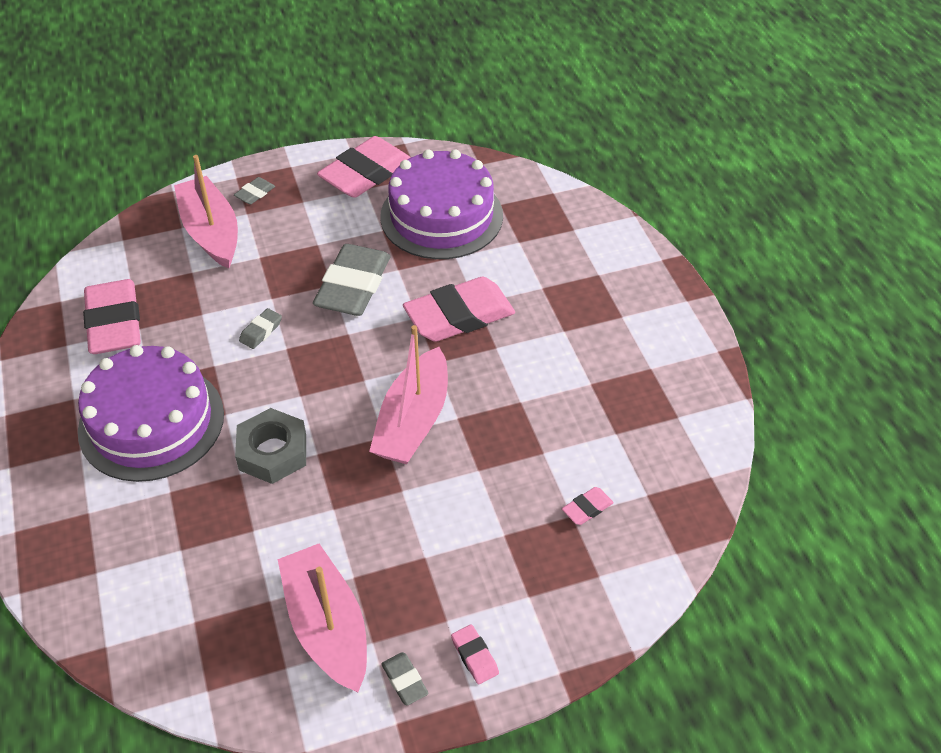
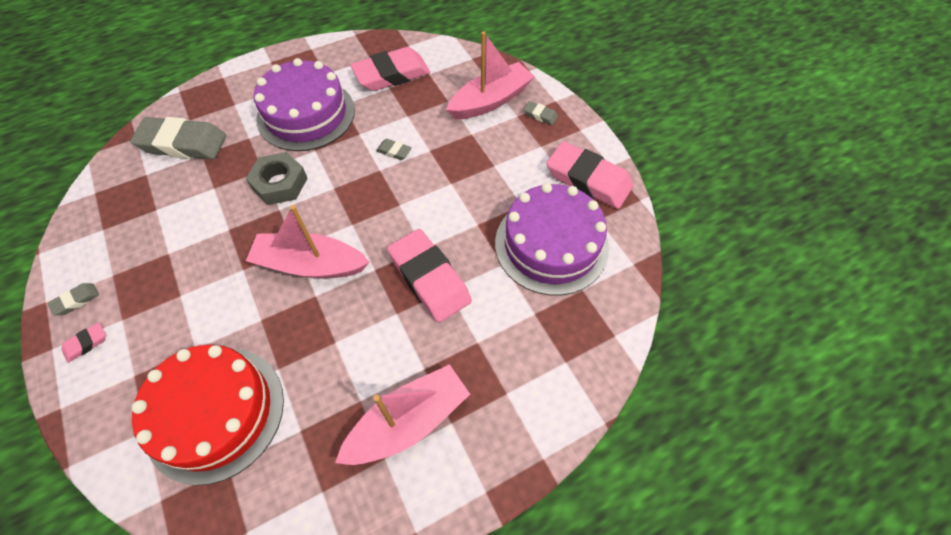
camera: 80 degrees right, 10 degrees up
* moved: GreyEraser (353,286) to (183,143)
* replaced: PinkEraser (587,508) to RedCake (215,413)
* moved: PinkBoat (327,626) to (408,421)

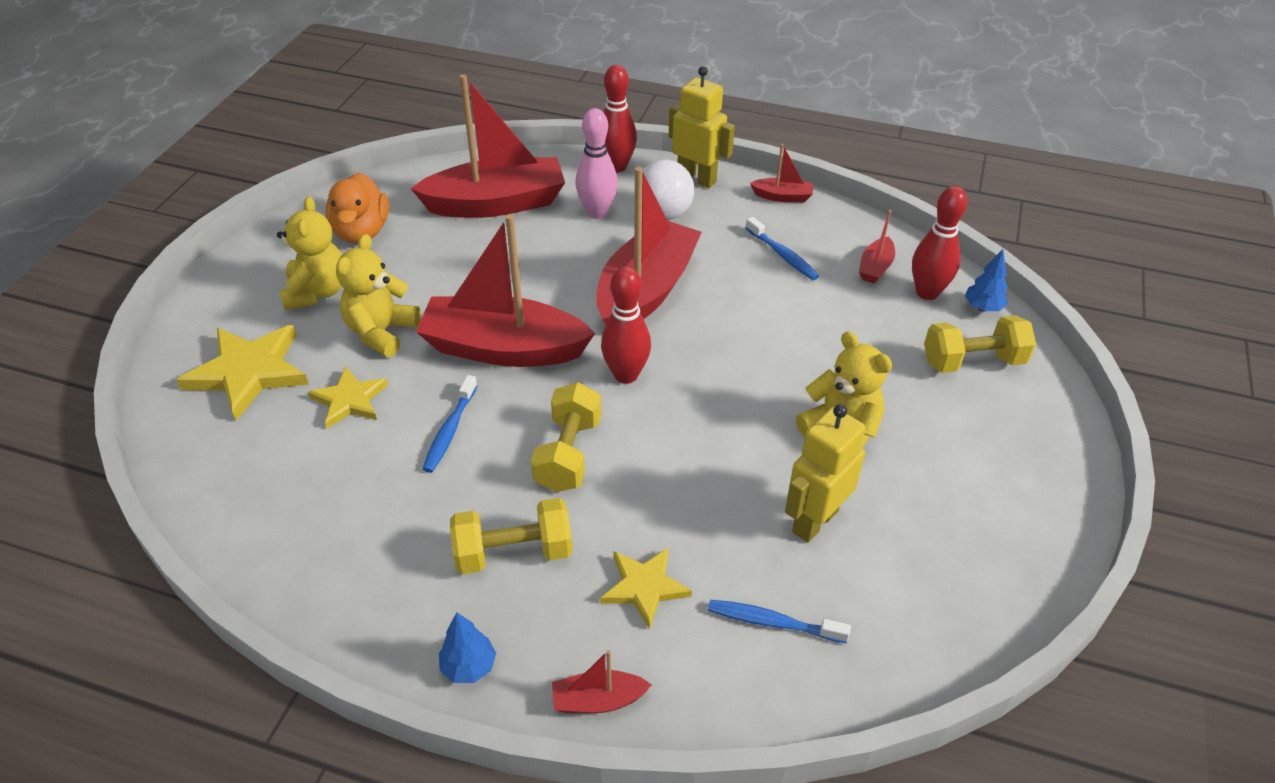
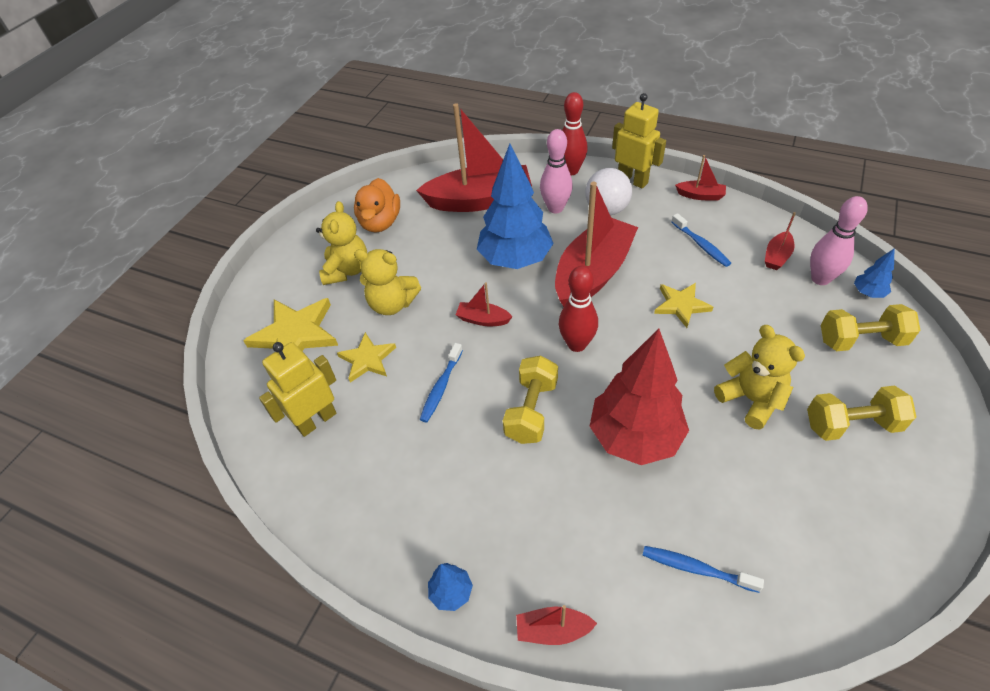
camera: 10 degrees right, 5 degrees up
* recoloured: RedBowlingPin (927,292) to PinkBowlingPin (820,279)
* resized: RedBoat (503,348) = (483,319) x0.43
* turned: YellowTeddyBear (381,332) = (392,304) 105 degrees counterclockwise
* moved: YellowRobot (814,521) to (316,420)
* moved: YellowDumbbell (513,552) to (851,424)
* moved: YellowStar (644,587) to (681,305)
* added: BlueTree (515,260)
* added: RedTree (634,437)

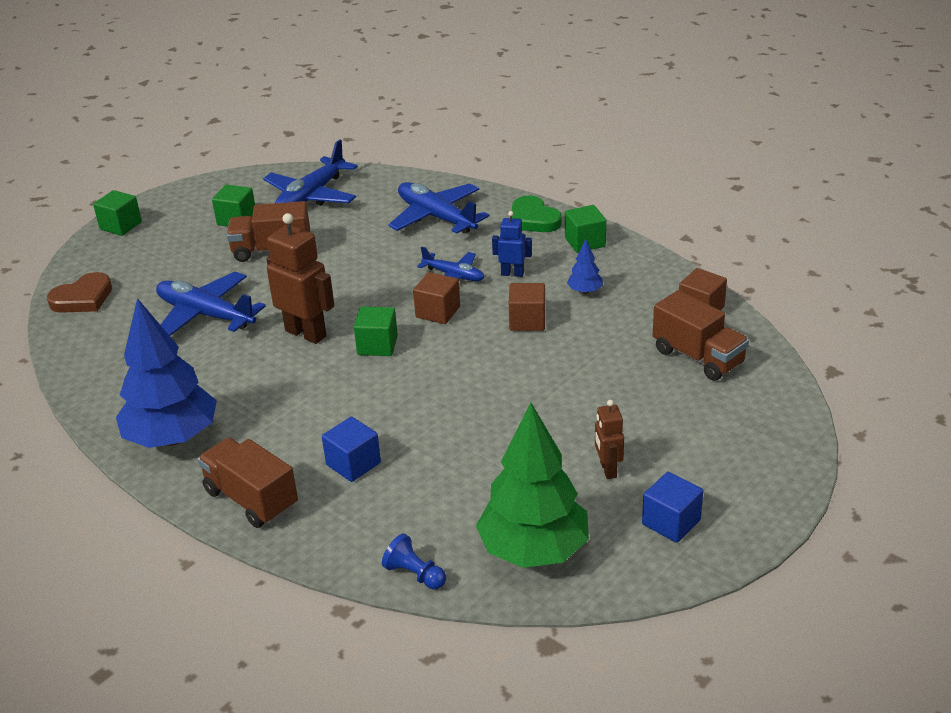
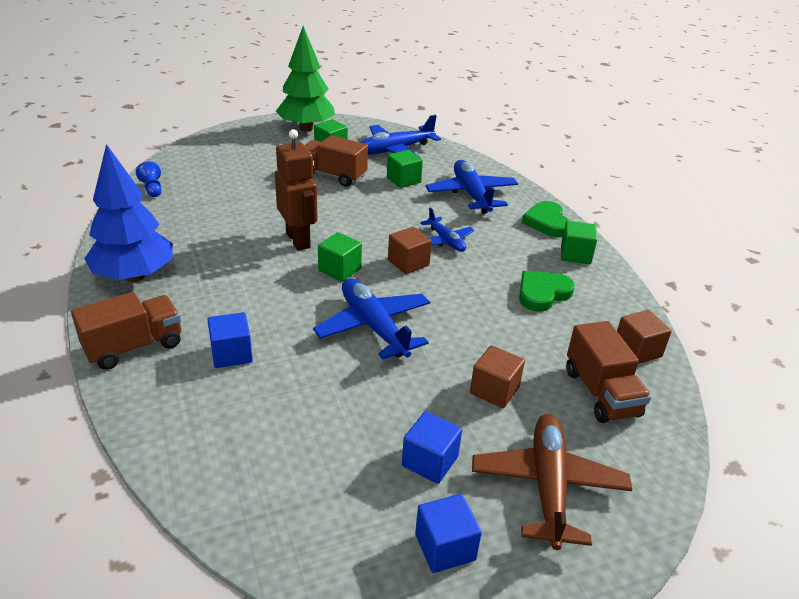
camera: 25 degrees right, 0 degrees up
* moved: GreenCube (121,226) to (403,180)
* removed: BlueRobot (512,274)
* replaced: BlueTree (585,291) to GreenHeart (542,293)
* removed: BrownHeart (83,298)
* moved: BluePlane (205,315) to (373,326)
* moved: BrownCube (527,321) to (494,390)
* replaced: BrownRobot (608,469) to BlueCube (430,461)
* moved: GreenTree (534,550) to (306,128)
* turned: BrownTruck (251,499) = (134,347) 75 degrees clockwise
* moved: BluePawn (415,574) to (152,189)
* added: BrownPlane (548,485)

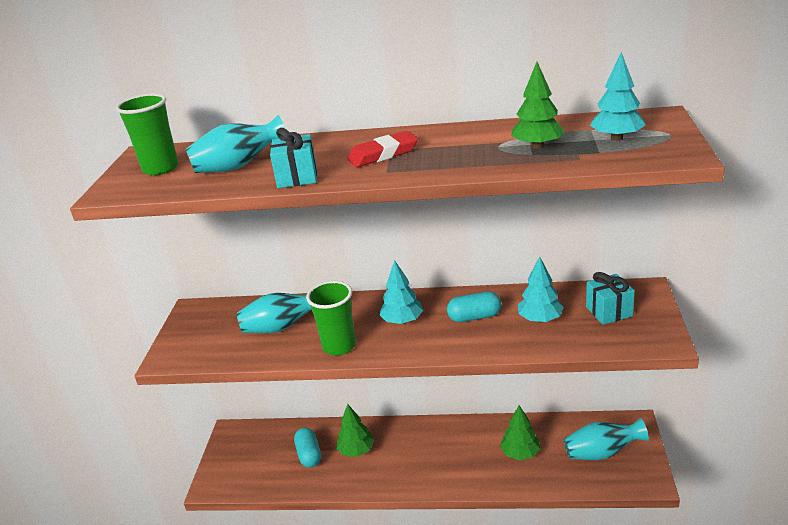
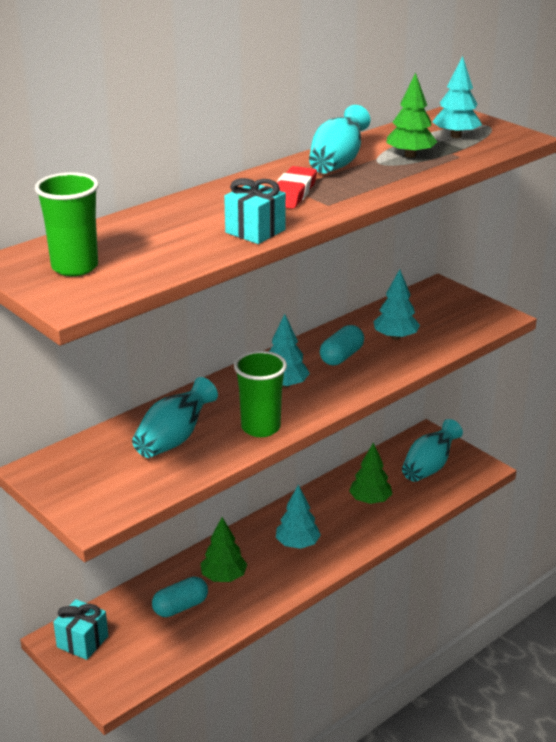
camera: 50 degrees left, 0 degrees up
* moved: TurquoiseVase (239,166) to (337,163)
* moved: TurquoiseGift (609,311) to (82,642)
* turned: TurquoiseCapsule (309,455) = (180,607) 60 degrees counterclockwise
* added: TurquoiseTree (297,544)

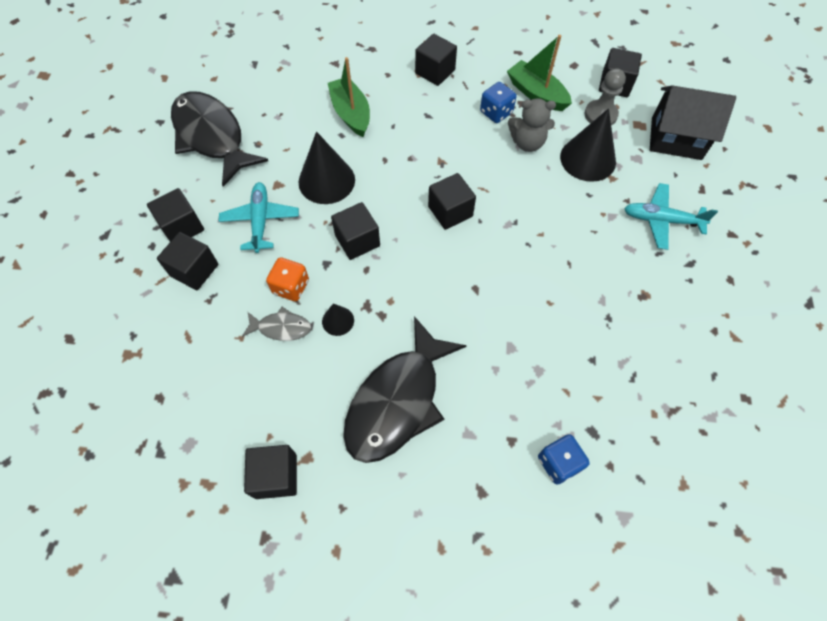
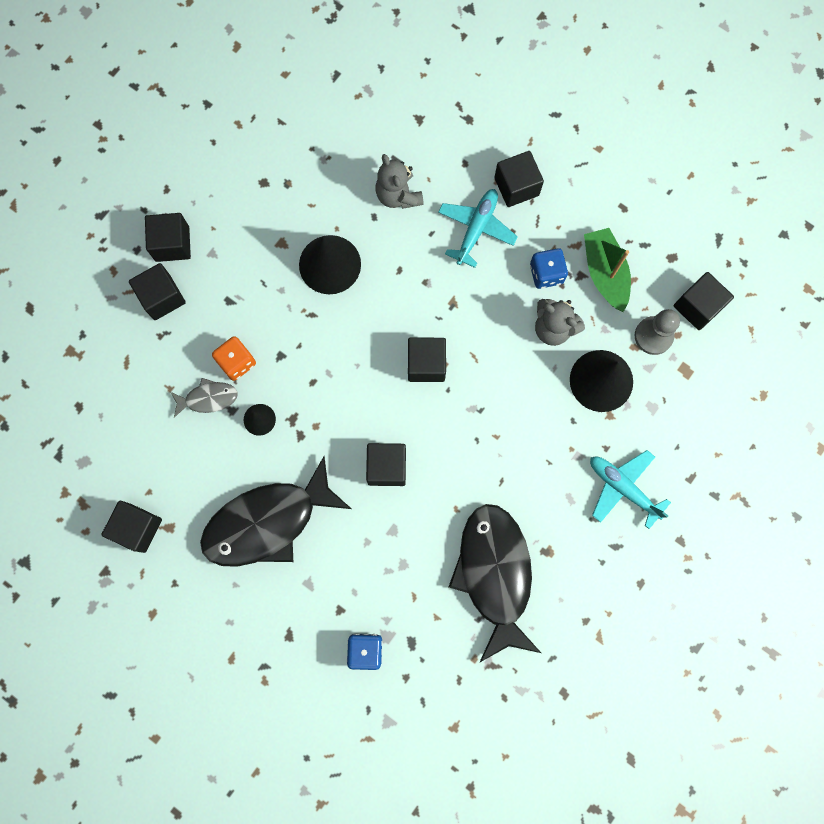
camera: 30 degrees right, 15 degrees up
* replaced: GreenBoat (351,113) to GreyTeddyBear (398,195)
* removed: BlackHouse (676,138)
* moved: BlackFish (212,137) to (494,574)
* moved: TurquoisePlane (260,220) to (476,229)
* moved: BlackCube (357,241) to (387,467)
* turned: GreyFish (281,328) = (208,398) 45 degrees counterclockwise

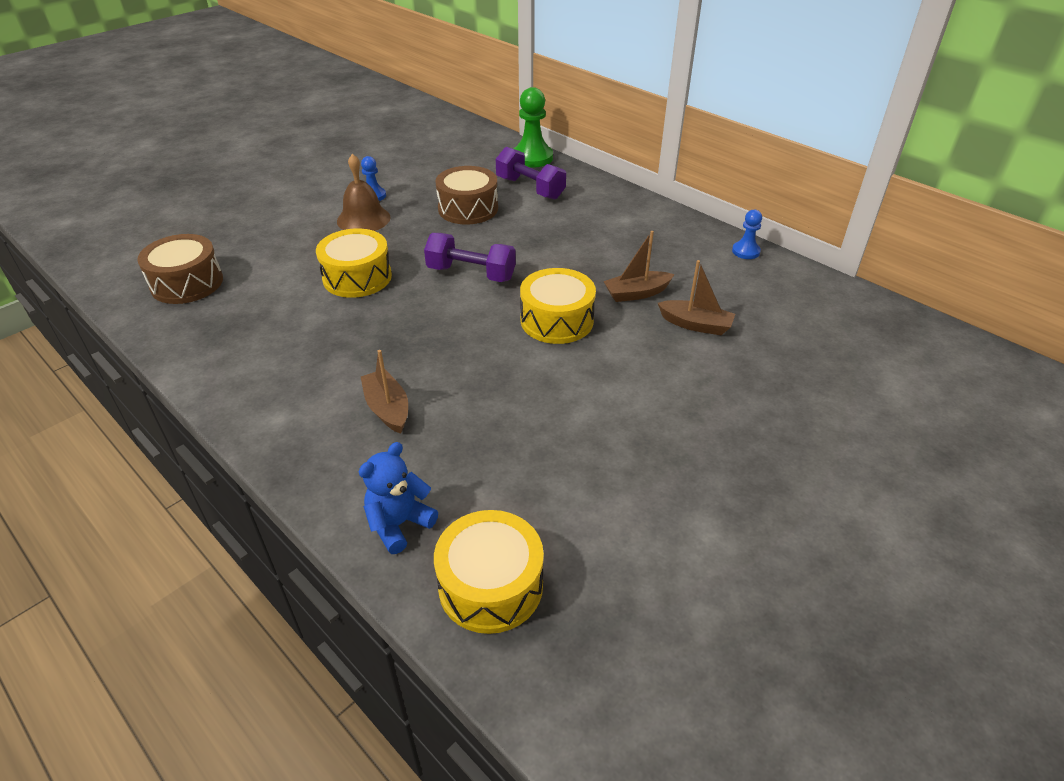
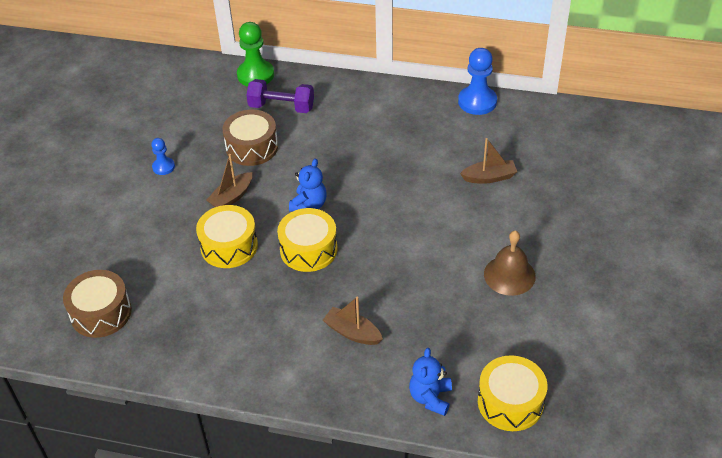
camera: 30 degrees left, 5 degrees up
* moved: BrownBell (363,219) to (509,275)
* resized: BluePawn (745,251) = (477,102) x1.82
* moved: BrownBoat (636,293) to (231,197)
* replaced: PurpleDumbbell (471,274) to BlueTeddyBear (309,204)
* moved: YellowDrum (557,320) to (308,249)

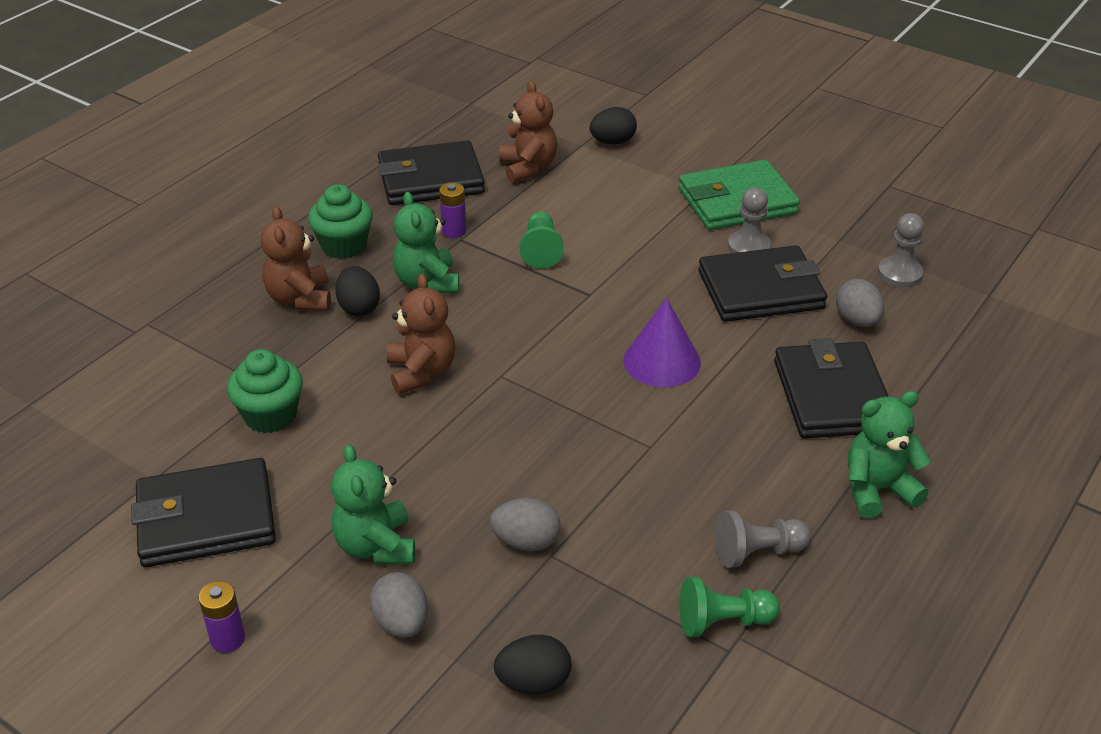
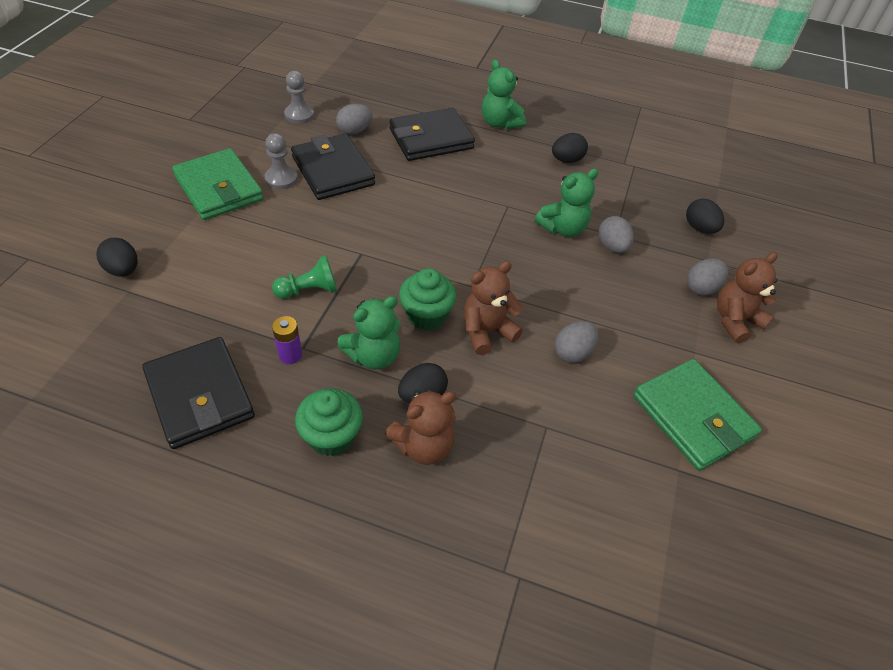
camera: 110 degrees left, 10 degrees up
* moved: BrownTeddyBear (528,168) to (735,320)
* removed: PurpleCone (662,361)
* moved: GreenCupcake (270,415) to (426,315)
* moved: GreenTeddyBear (376,546) to (563,228)
* recoloured: BlackWallet (206,519) to GreenWallet (693,416)
* replaced: GreyPawn (757,552) to BlackEgg (566,160)
* removed: GreenPawn (723,622)
* removed: PurpleBattery (228,639)
* added: GreyEgg (573,352)

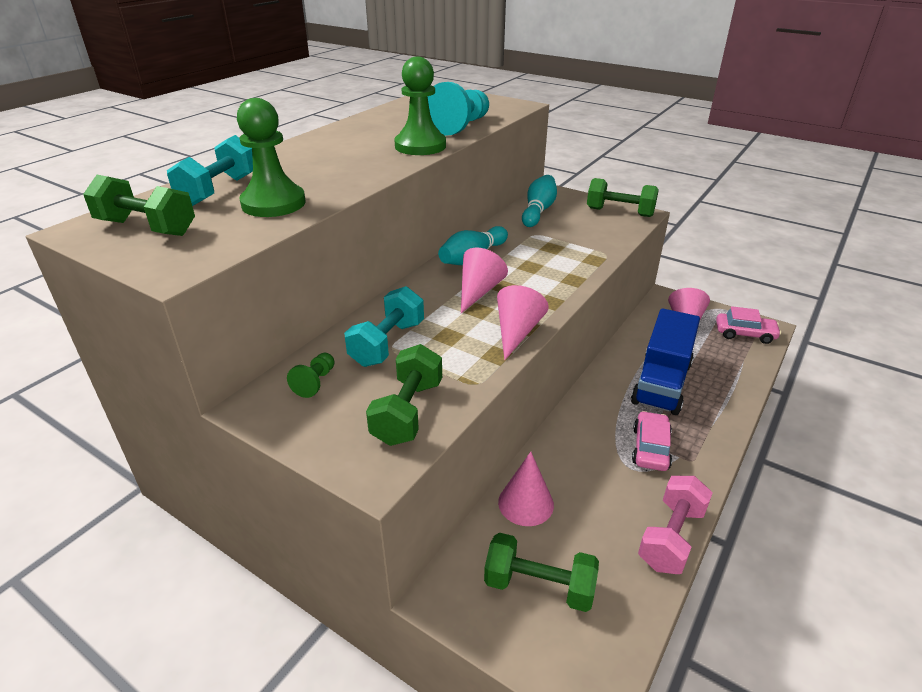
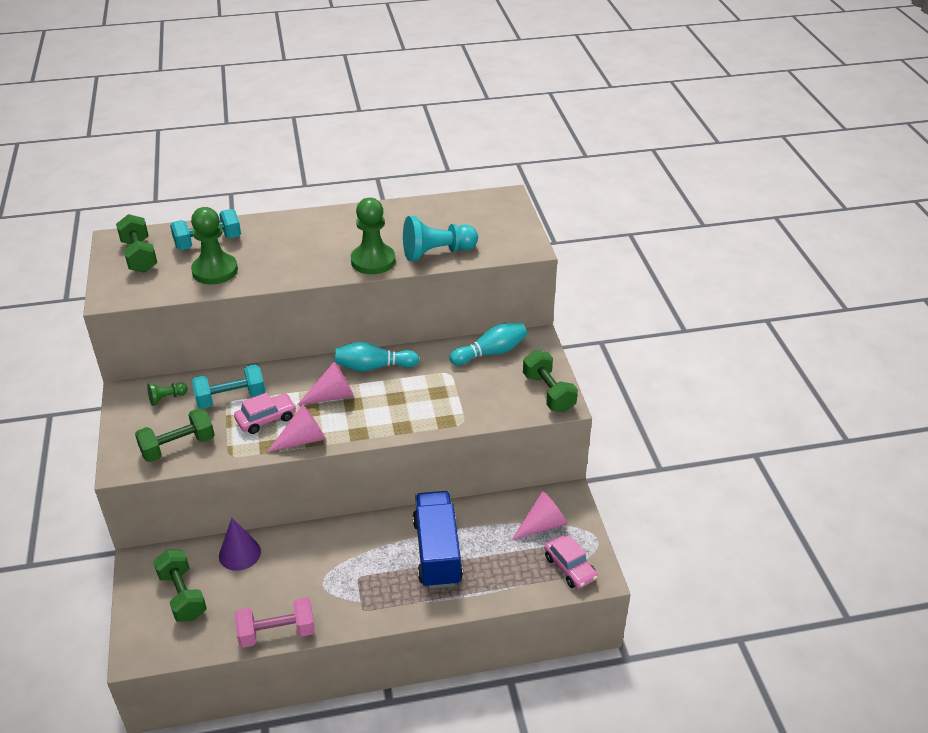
camera: 45 degrees right, 5 degrees up
* turned: BlueTruck (661,383) = (437,552) 105 degrees clockwise
* moved: PinkCar (650,448) to (266,419)
* recoloured: PinkCone (526,503) to PurpleCone (239,553)

